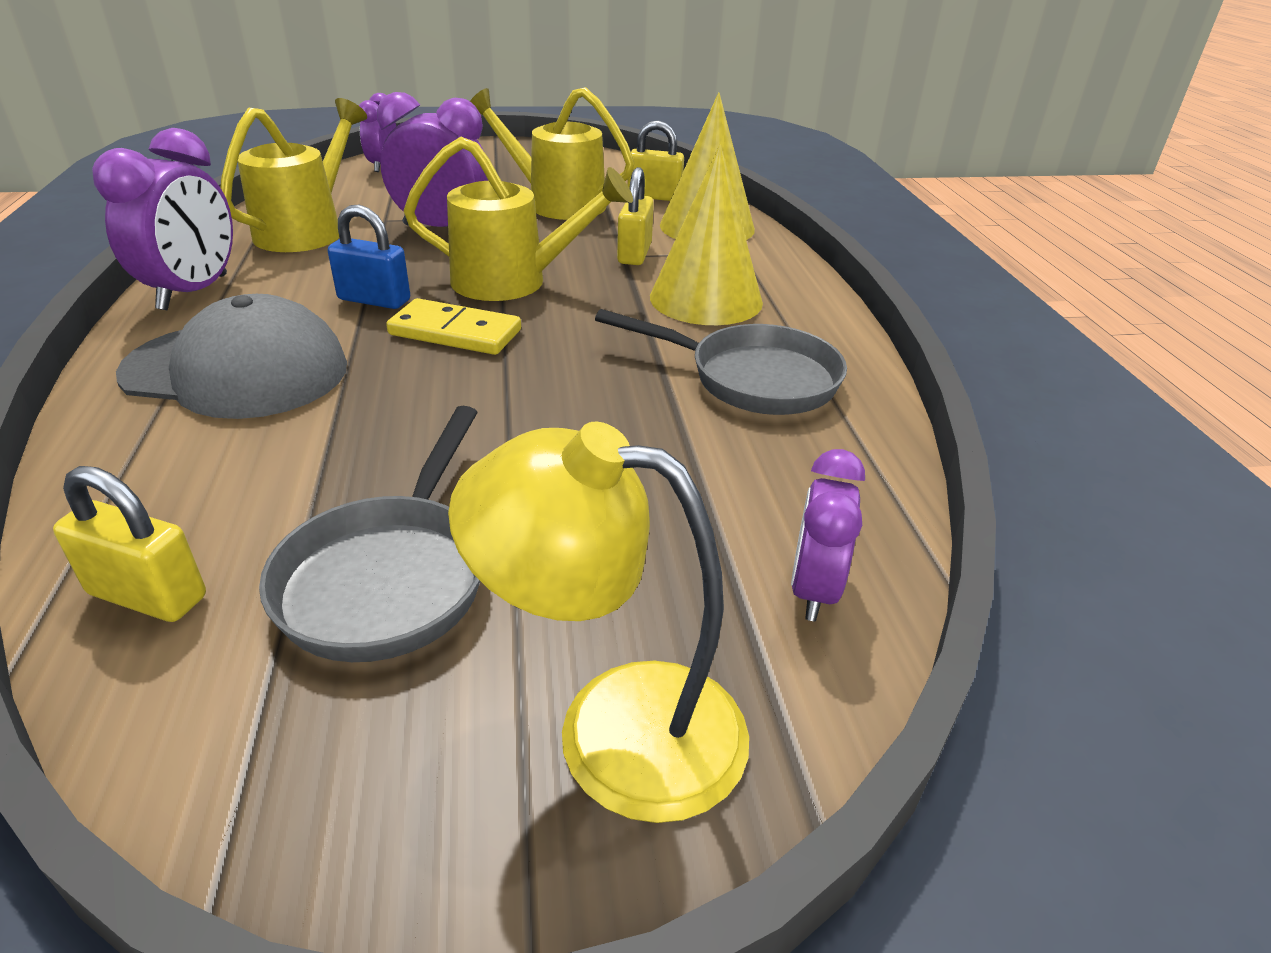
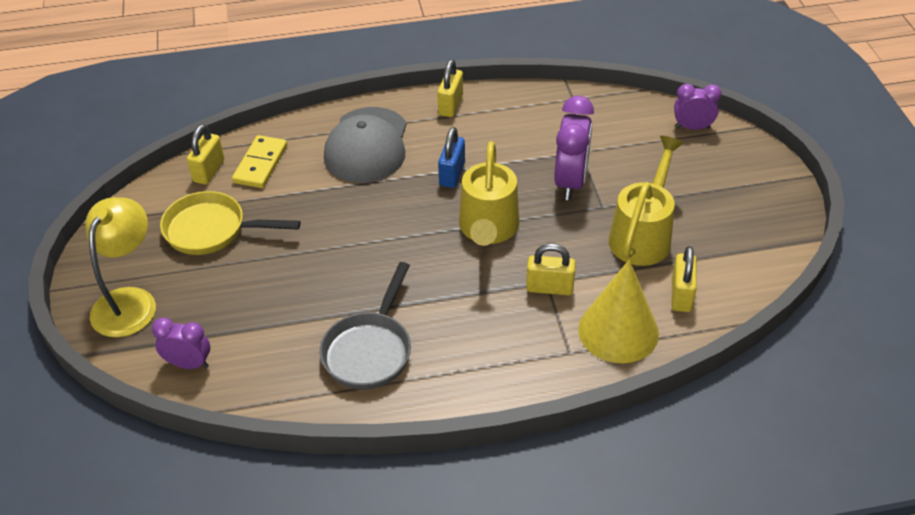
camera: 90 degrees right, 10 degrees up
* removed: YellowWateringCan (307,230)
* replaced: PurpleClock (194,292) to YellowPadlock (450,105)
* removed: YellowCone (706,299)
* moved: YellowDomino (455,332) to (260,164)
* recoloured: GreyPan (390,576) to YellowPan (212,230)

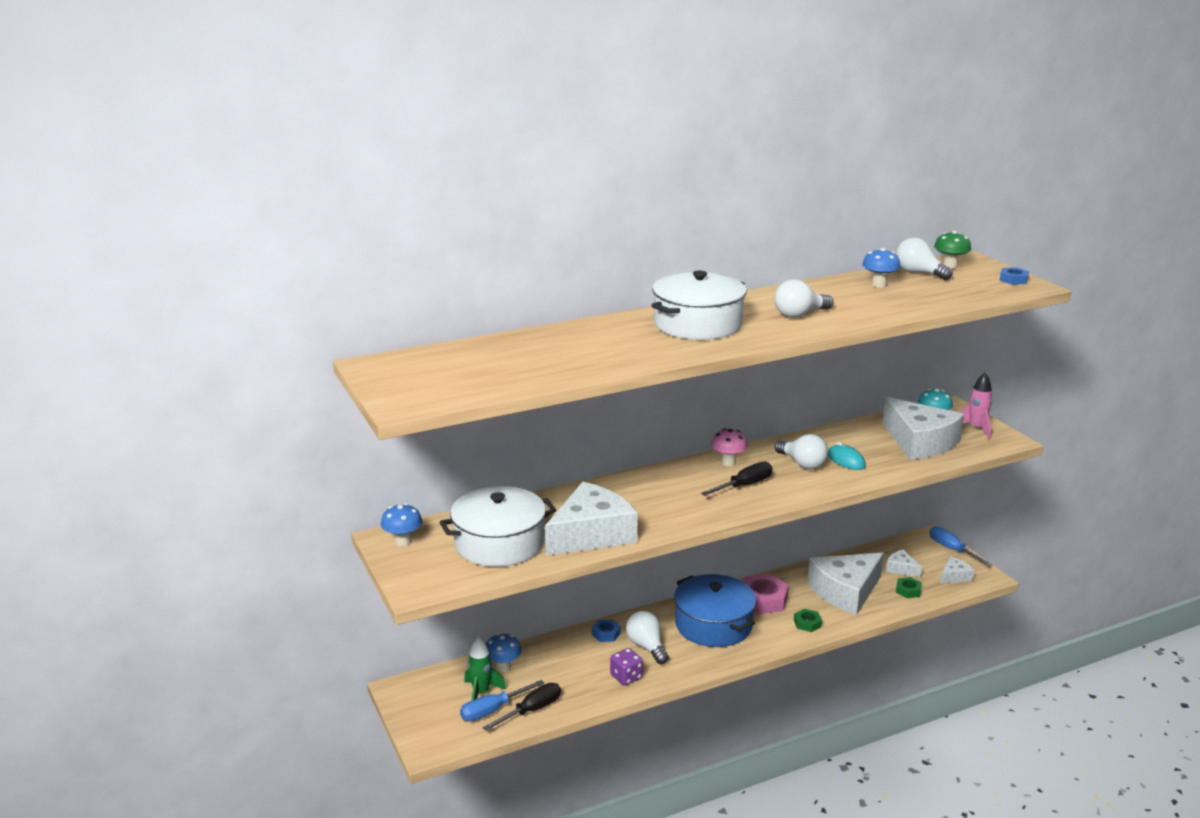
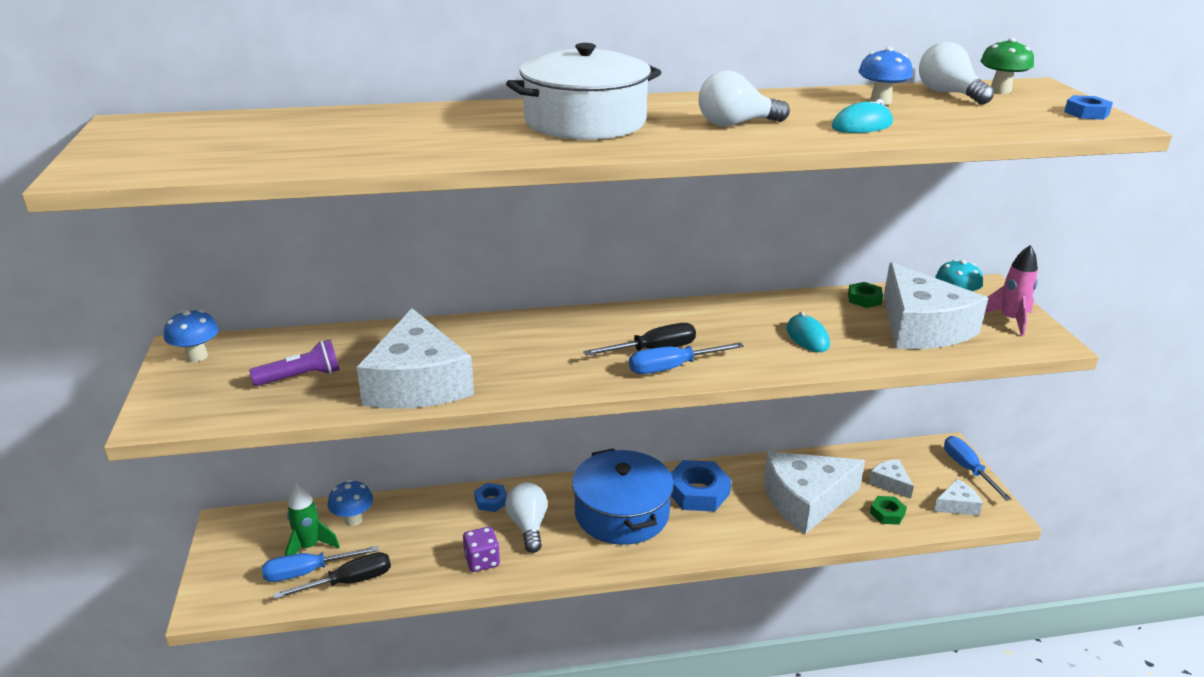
camera: 15 degrees right, 5 degrees up
* removed: PinkMushroom (728,462)
* removed: WhiteLightBulb (802,464)
* turned: WhiteCheese (591,534) = (418,383) 105 degrees clockwise
* replaced: WhitePot (499,543) to PurpleFlashlight (301,377)
* recoloured: PinkNut (763,599) to BlueNut (698,492)
* moved: GreenNut (807,623) to (864,299)
* added: TurquoiseMouse (862,125)
* added: BlueScrewdriver (672,368)

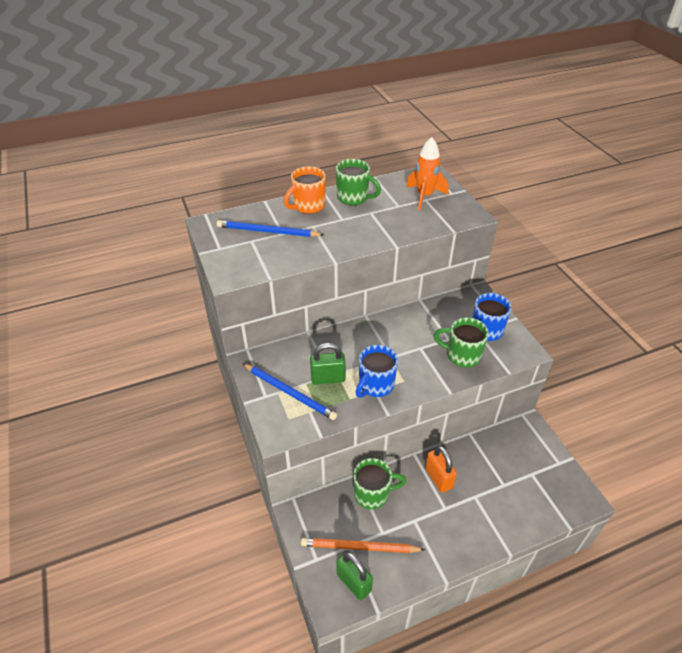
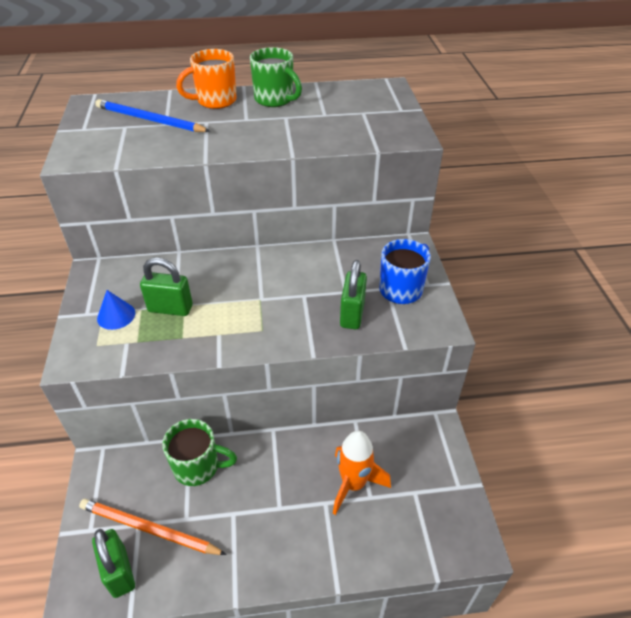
camera: 15 degrees right, 0 degrees up
* moved: OrangeRocket (424,196) to (353,484)
* replaced: GreenMug (462,355) to GreenPadlock (352,314)
* removed: BlueMug (375,385)
* replaced: BluePencil (289,392) to BlueCone (116,315)
* removed: OrangePadlock (438,478)

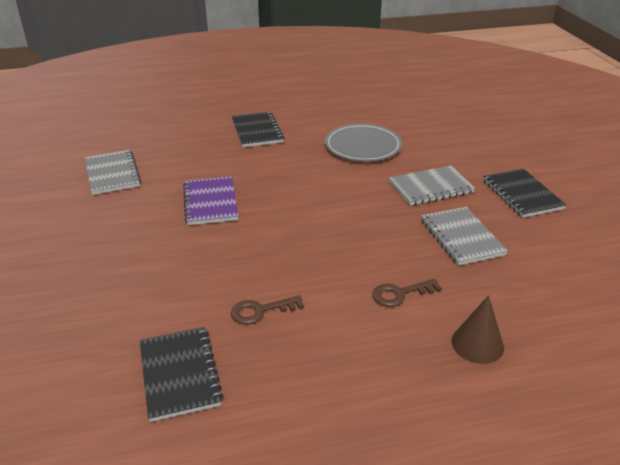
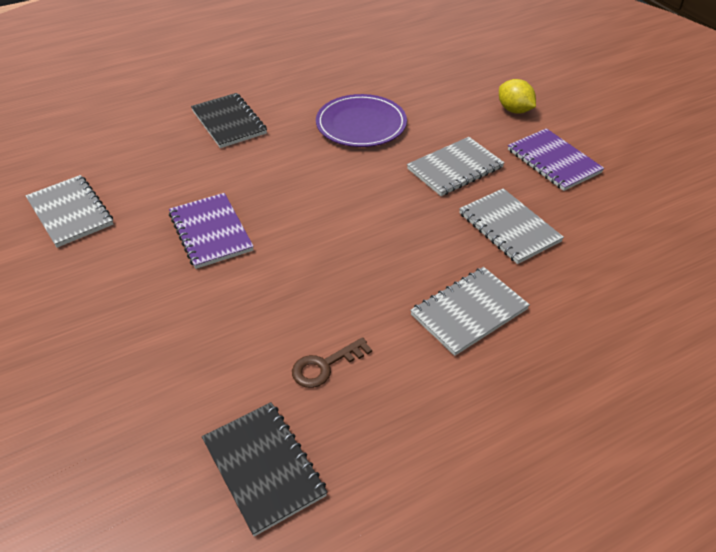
camera: 15 degrees left, 10 degrees up
* recoloured: GreyPlate (363,146) to PurplePlate (361,124)
* recoloured: BlackNotebook (522,194) to PurpleNotebook (553,161)
* replaced: BrownKey (400,294) to GreyNotebook (469,312)
* removed: BrownCone (477,344)
* added: YellowLemon (514,110)

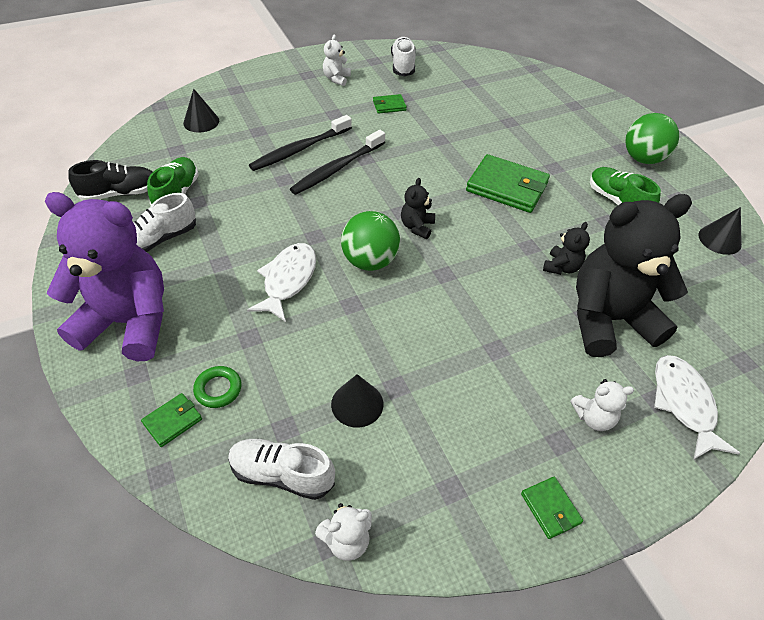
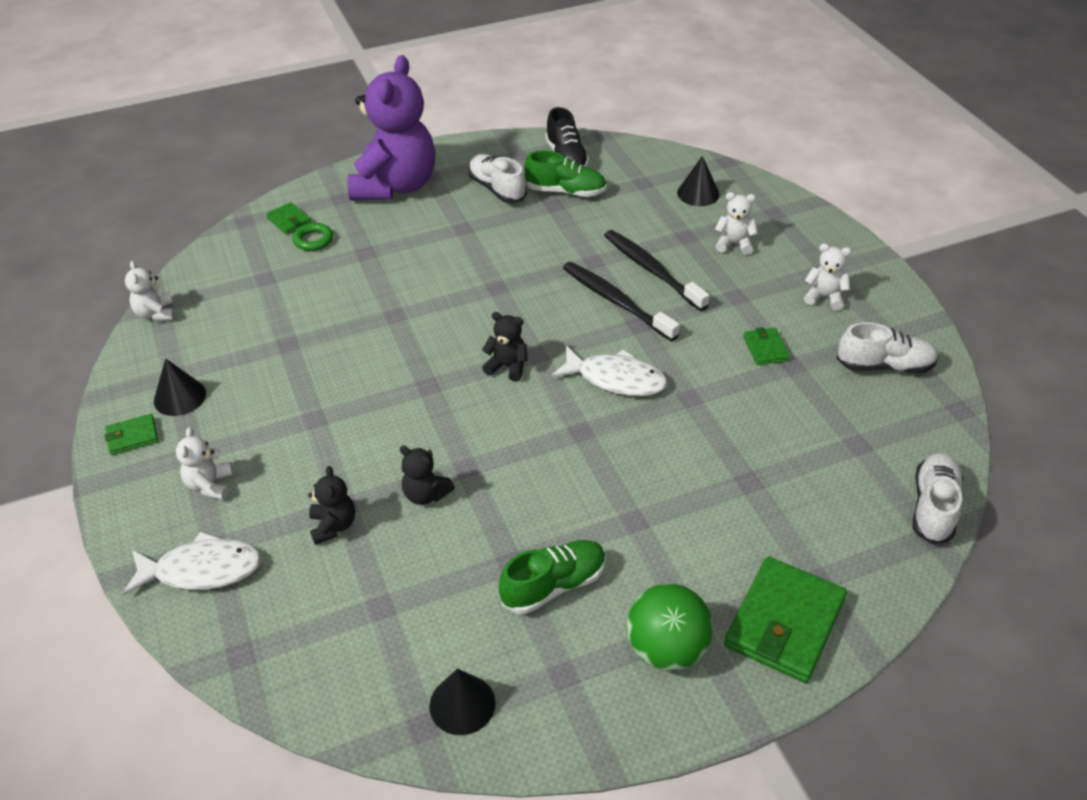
camera: 95 degrees right, 5 degrees down
* moved: GreenWallet (507,187) to (784,622)
* resized: BlackTeddyBear (609,320) = (333,526) x0.41
* removed: GreenBall (370,261)
* moved: WhiteFish (288,280) to (616,379)
* moved: BlackCone (357,404) to (180,397)
* moved: WhiteShoe (282,474) to (933,507)
* added: WhiteTeddyBear (734,244)

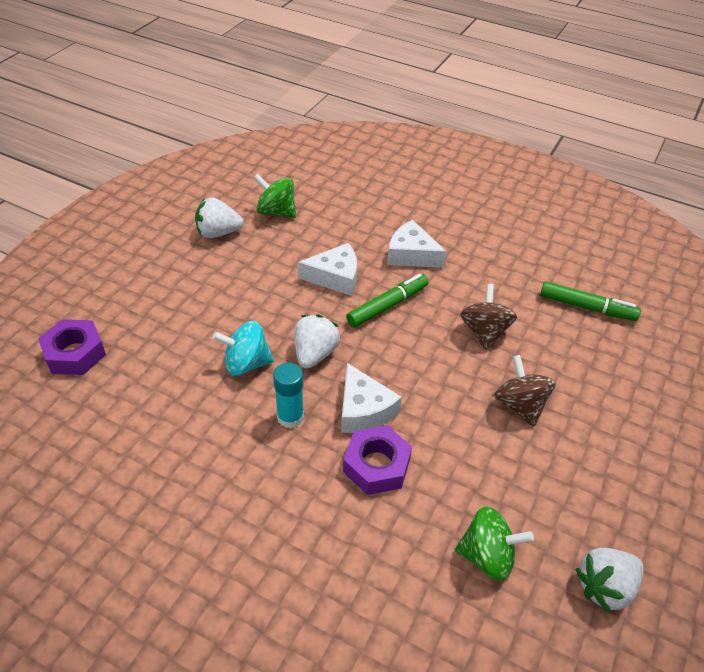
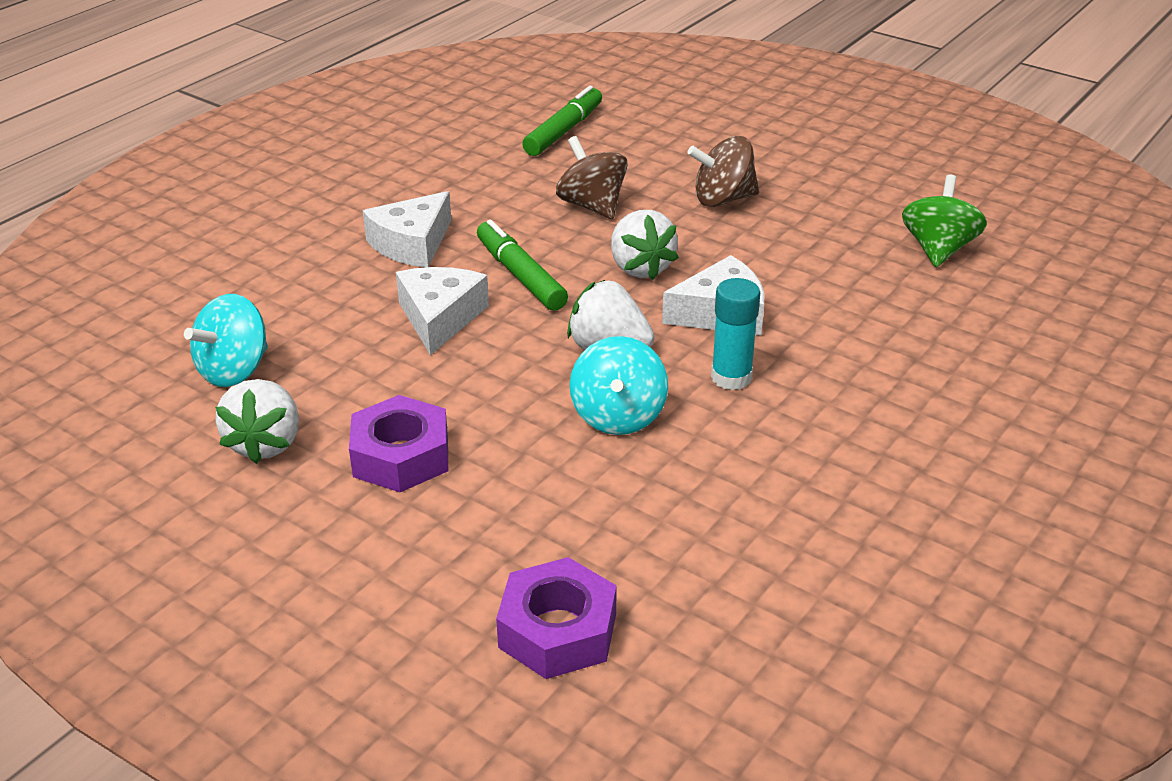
camera: 80 degrees left, 10 degrees down
* recoloured: GreenSpinningTop (276,212) to TurquoiseSpinningTop (234,370)
* turned: BrownSpinningTop (484,332) = (592,206) 45 degrees clockwise
* moved: PurpleNut (376,465) to (401,456)
* moved: WhiteStrawberry (605,587) to (640,268)

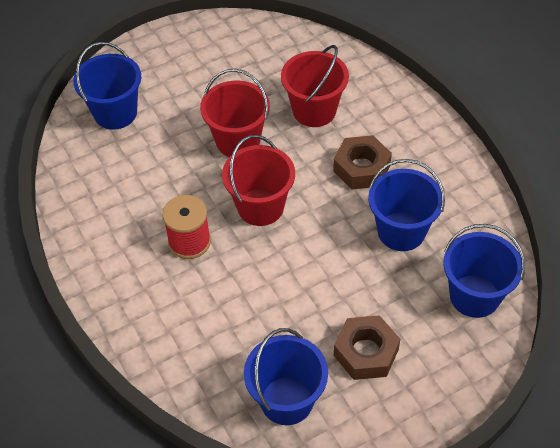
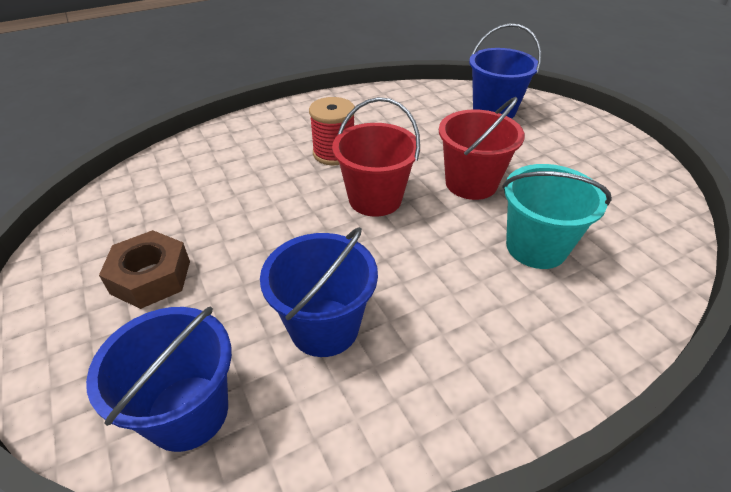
camera: 90 degrees right, 10 degrees down
* recoloured: RedBucket (314,110) to TurquoiseBucket (536,247)
* removed: BrownNut (361,168)
* removed: BlueBucket (286,400)

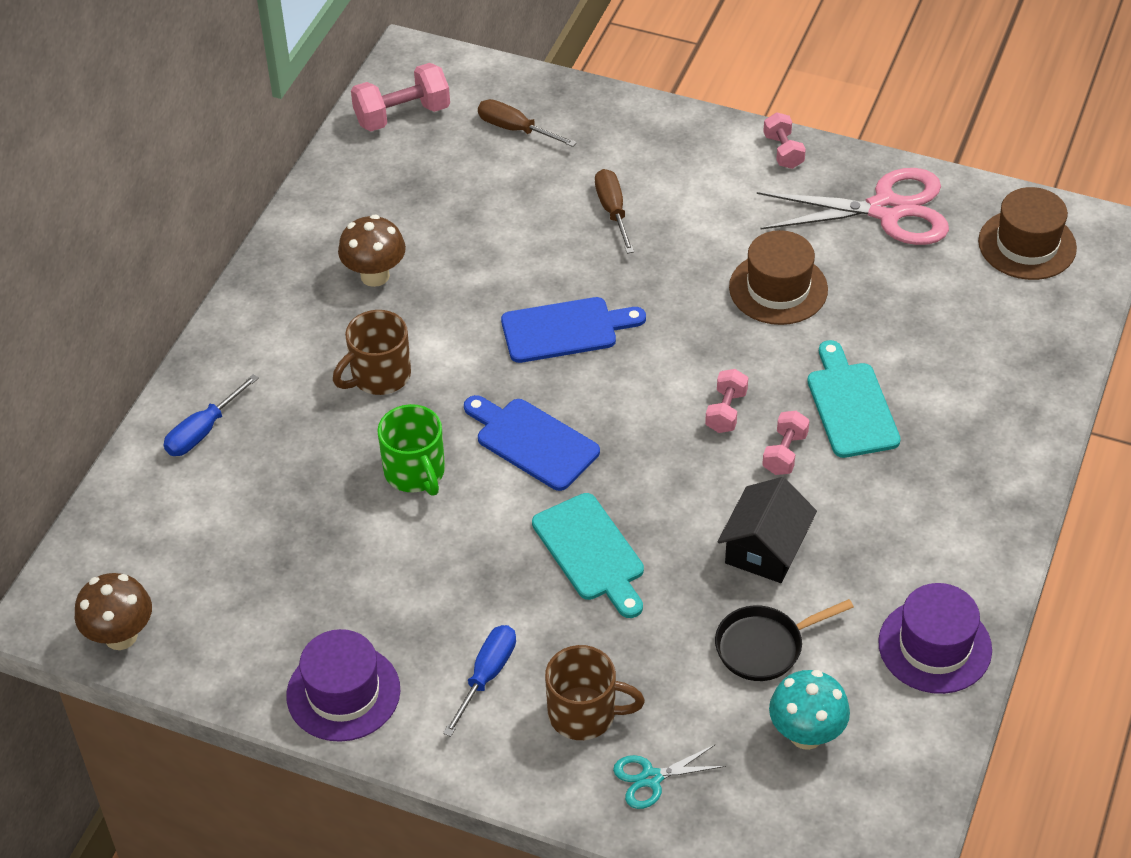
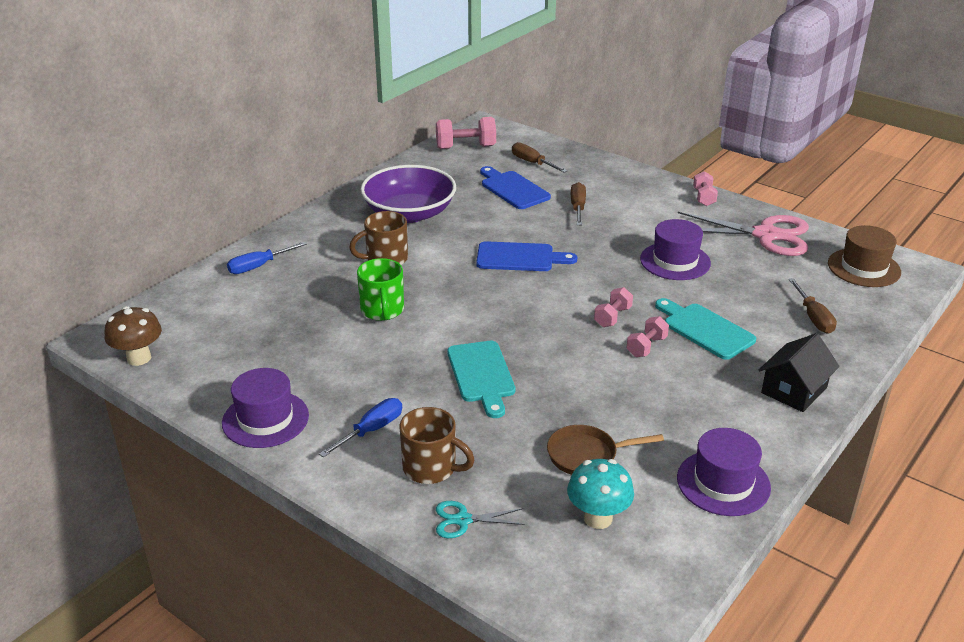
camera: 15 degrees right, 15 degrees down
* replaced: BrownMushroom (375,276) to PurpleBowl (409,213)
* recoloured: BrownHat (778,288) to PurpleHat (675,261)
* turned: TurquoiseCuttingBoard (850,405) = (705,329) 45 degrees counterclockwise
* moved: BlueCuttingBoard (532,442) to (513,189)
* moved: BlackHouse (765,548) to (794,390)
* recoloured: BlackPan (765,646) to BrownPan (587,455)
* added: BrownScrewdriver (813,317)

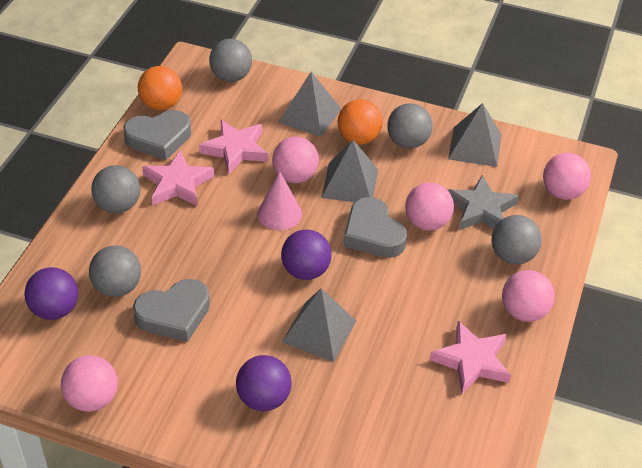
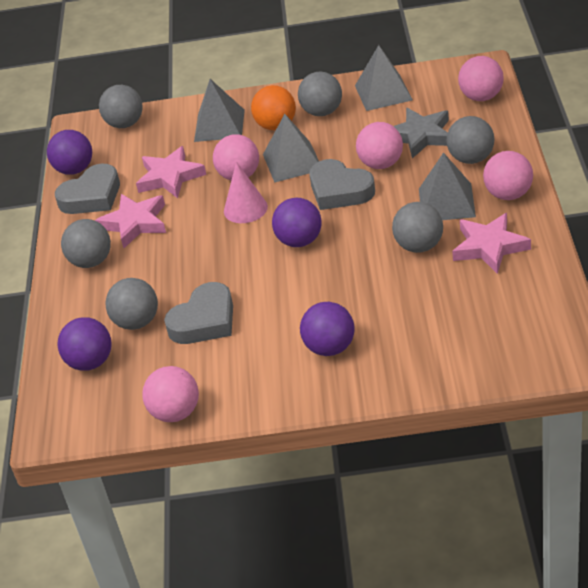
camera: 15 degrees left, 5 degrees down
* recoloured: OrangeBall (161,104) to PurpleBall (75,170)
* moved: GreyPyramid (319,331) to (446,202)
* added: GreyBall (419,246)

